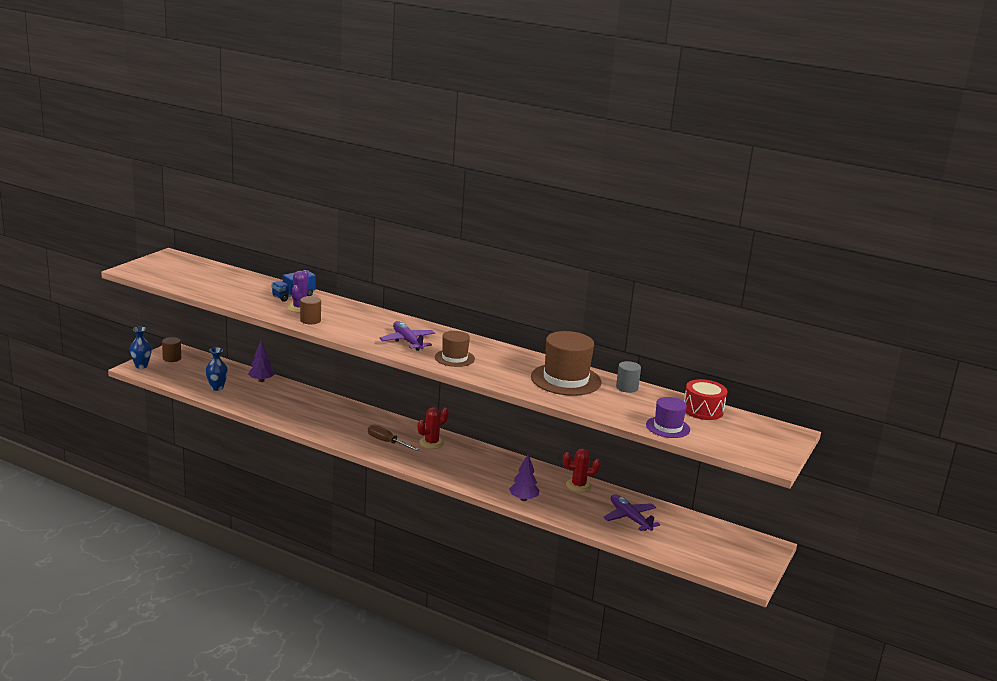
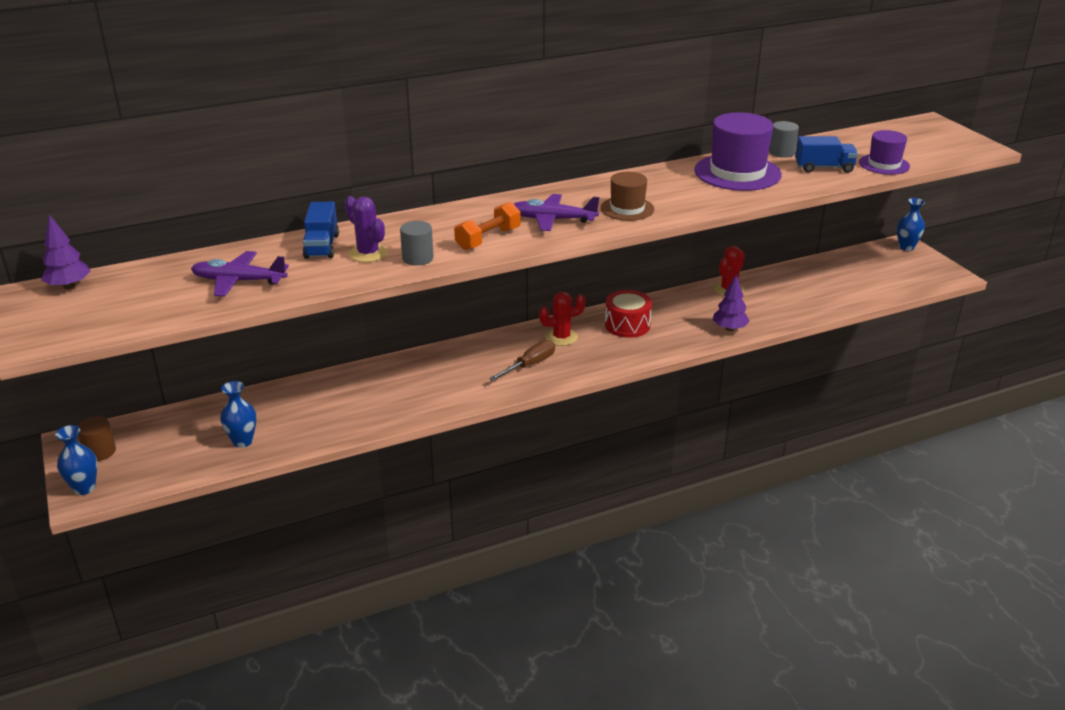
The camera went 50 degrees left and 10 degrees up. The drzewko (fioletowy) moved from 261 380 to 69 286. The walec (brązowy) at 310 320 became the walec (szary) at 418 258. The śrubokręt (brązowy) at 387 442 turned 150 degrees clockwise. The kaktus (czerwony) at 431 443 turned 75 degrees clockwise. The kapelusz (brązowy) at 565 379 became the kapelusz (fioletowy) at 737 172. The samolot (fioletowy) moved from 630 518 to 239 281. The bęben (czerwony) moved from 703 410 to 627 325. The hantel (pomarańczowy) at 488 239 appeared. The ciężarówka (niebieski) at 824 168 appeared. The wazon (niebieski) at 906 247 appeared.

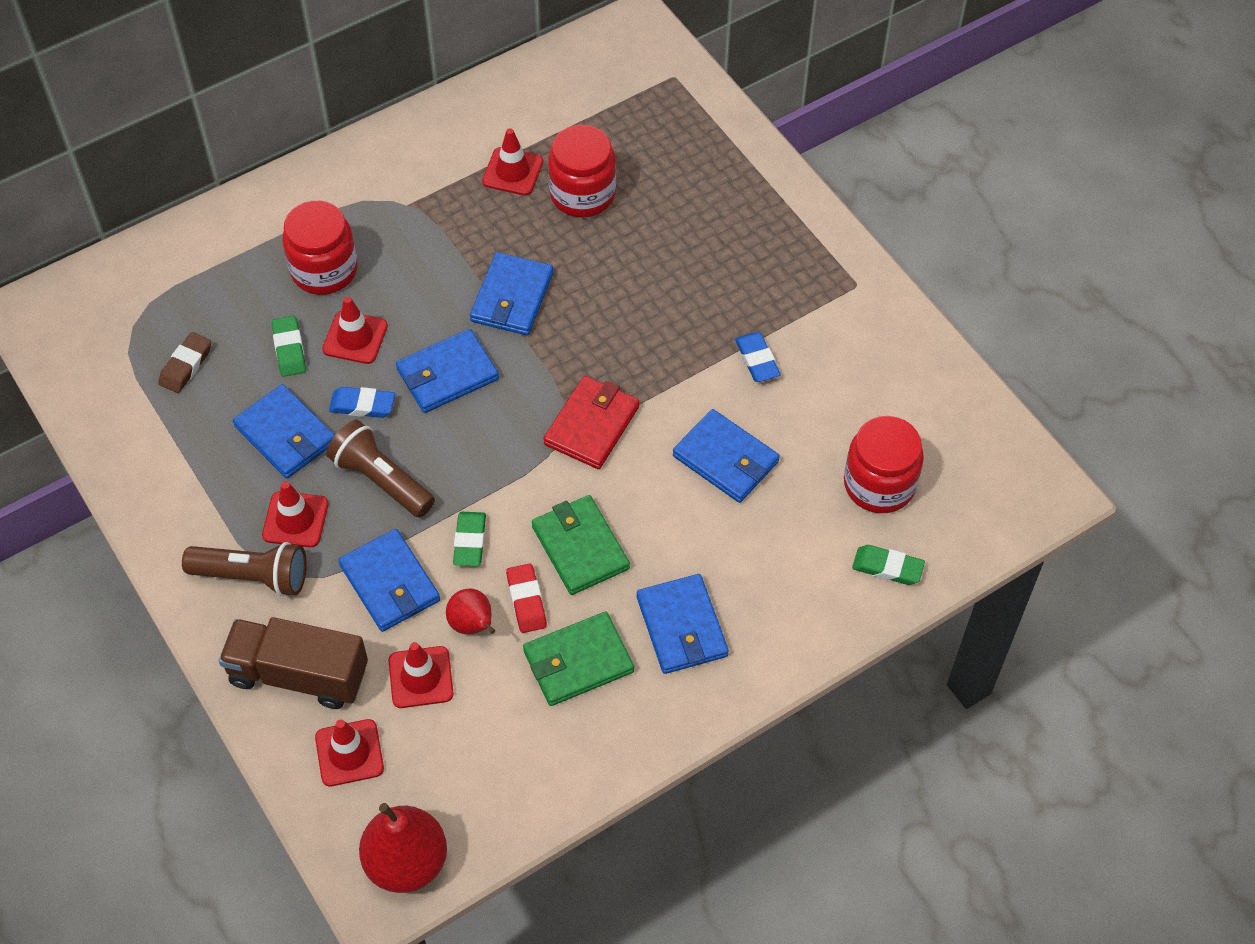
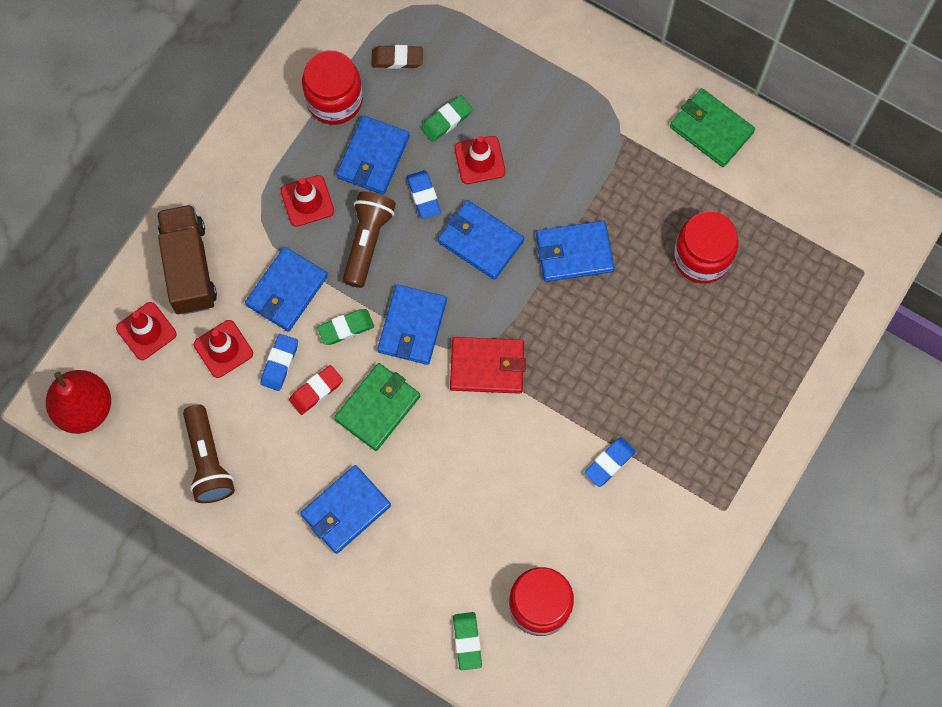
The camera went 65 degrees right and 15 degrees up. The latarka (brązowy) moved from 253 576 to 208 461. The słoik (czerwony) moved from 324 270 to 334 100. The gruszka (czerwony) at 472 625 was replaced by the gumka do mazania (niebieski) at 280 363. The pachołek (czerwony) at 512 172 disappeared. The portfel (zielony) moved from 578 661 to 711 129. The portfel (niebieski) moved from 726 459 to 412 326.

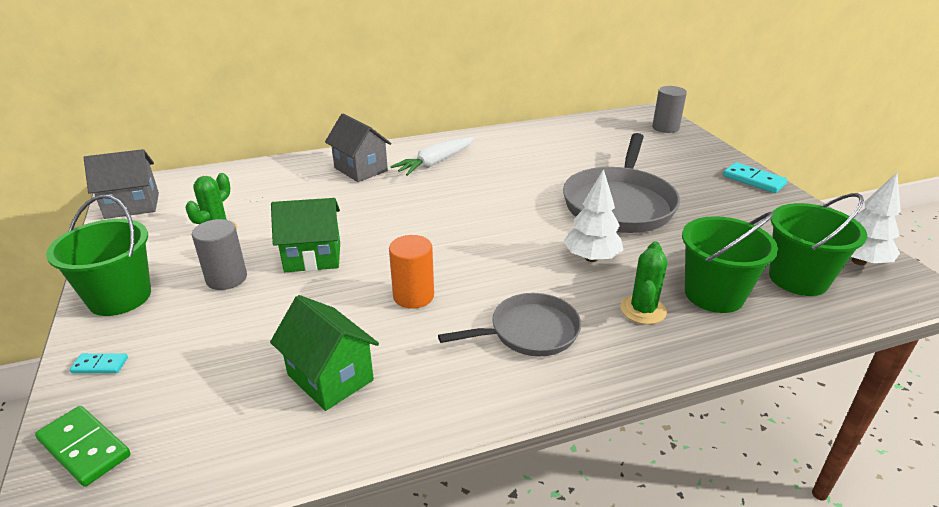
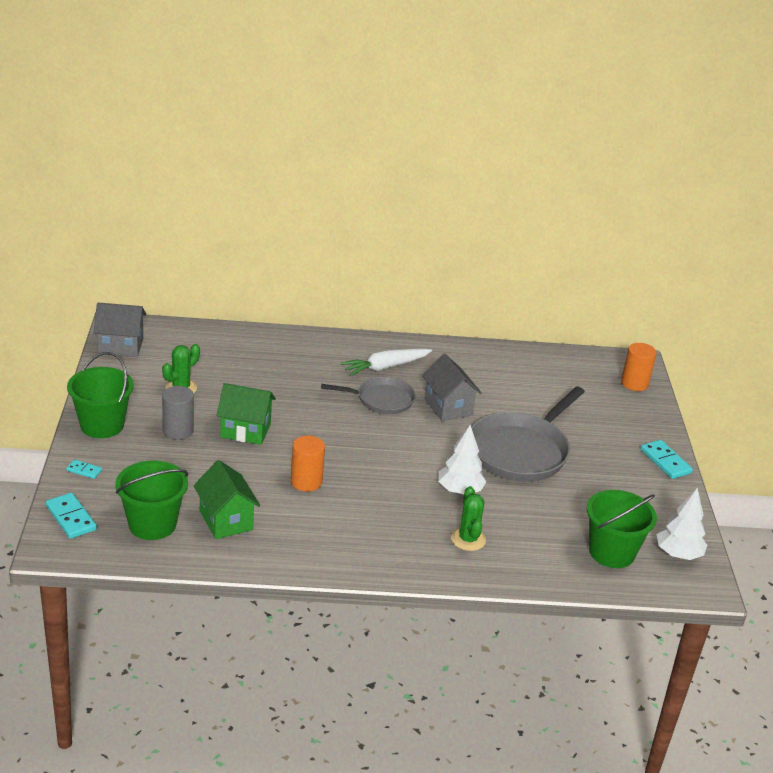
The camera went 15 degrees right and 0 degrees up. The kostka domina (zielony) at 84 447 became the kostka domina (turkusowy) at 71 518. The domek (szary) moved from 361 169 to 448 407. The patelnia (szary) moved from 529 332 to 381 400. The kaktus (zielony) at 643 310 turned 45 degrees counterclockwise. The walec (szary) at 665 128 became the walec (pomarańczowy) at 634 383. The wiadro (zielony) moved from 714 294 to 152 524.

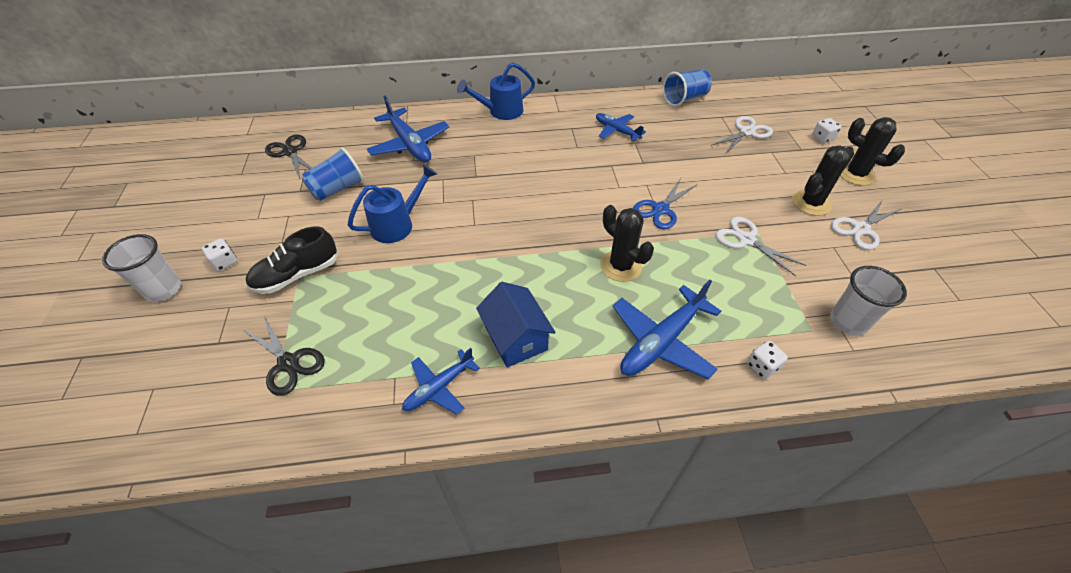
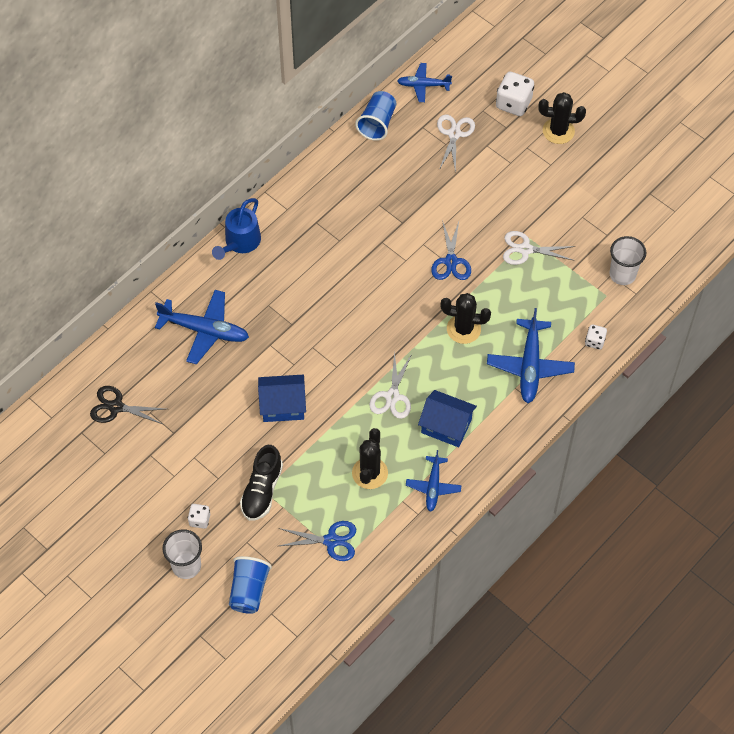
The camera went 40 degrees left and 10 degrees up. The nożyczki (czarny) at 288 363 became the nożyczki (niebieski) at 331 541. The szklanka (niebieski) moved from 337 189 to 249 590. The konewka (niebieski) at 397 224 was replaced by the domek (niebieski) at 283 405. The samolot (niebieski) moved from 617 131 to 423 85. The kaktus (czarny) moved from 811 203 to 370 473. The kostka do gry (biały) at 822 138 changed to 1.83 times the size. The nożyczki (biały) moved from 860 229 to 392 396.

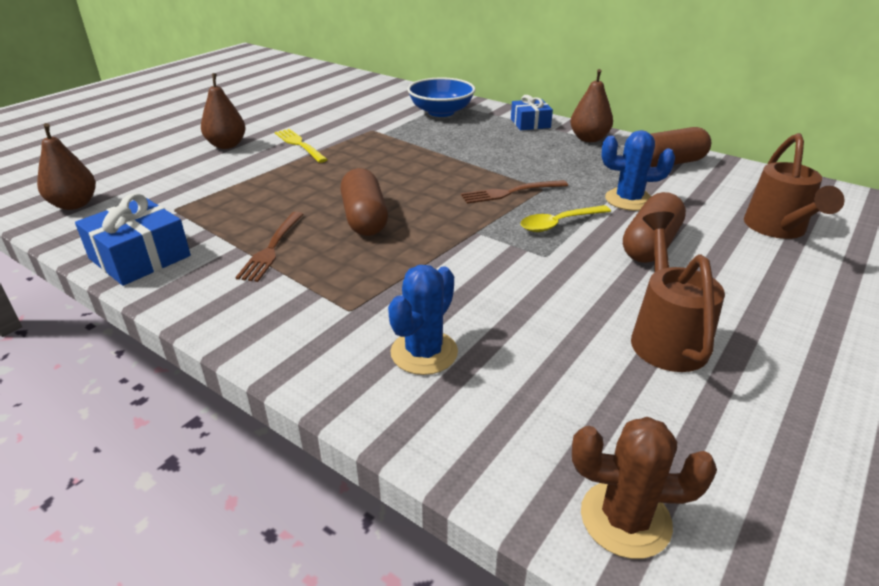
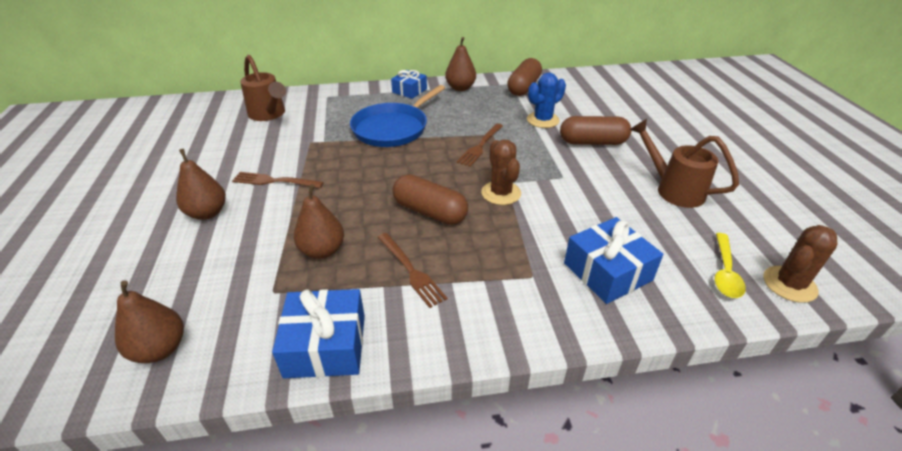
The camera went 45 degrees left and 5 degrees up. The widelec (żółty) at 299 145 became the widelec (brązowy) at 274 181. The kaktus (niebieski) at 424 352 was replaced by the prezent (niebieski) at 607 271. The miska (niebieski) at 441 112 disappeared. The łyżka (żółty) moved from 559 223 to 725 272. The kapsułka (brązowy) at 650 244 turned 75 degrees counterclockwise. The konewka (brązowy) moved from 778 229 to 269 115. The gruszka (brązowy) at 322 251 appeared. The patelnia (niebieski) at 393 128 appeared. The kaktus (brązowy) at 501 193 appeared.

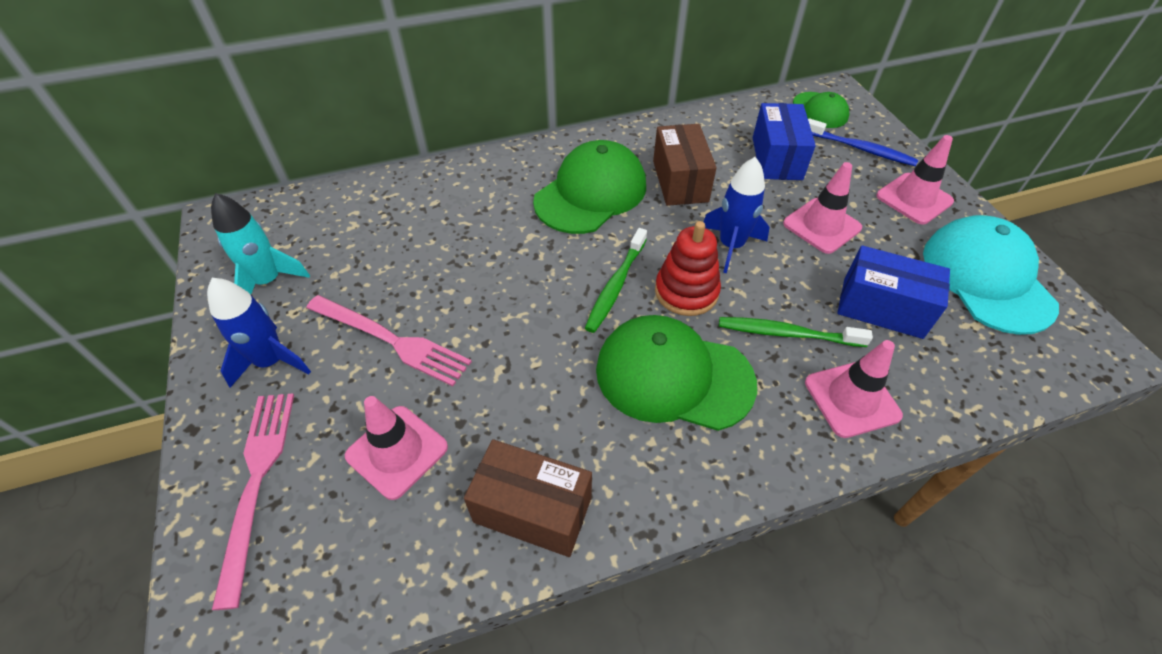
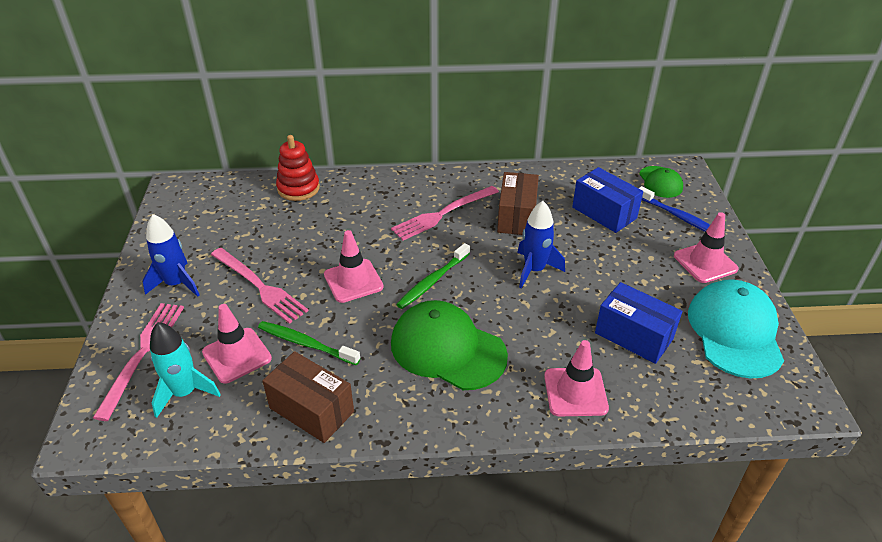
The camera went 15 degrees right and 10 degrees down. The rakieta (turkusowy) moved from 268 281 to 185 392. The czapka (zielony) at 591 193 was replaced by the widelec (różowy) at 443 214. The zabawka nakładanka (czerwony) moved from 686 292 to 298 188. The szczoteczka do zębów (zielony) moved from 788 334 to 306 344. The pudełko (niebieski) at 776 158 turned 60 degrees counterclockwise. The pachołek (różowy) moved from 822 226 to 353 281.

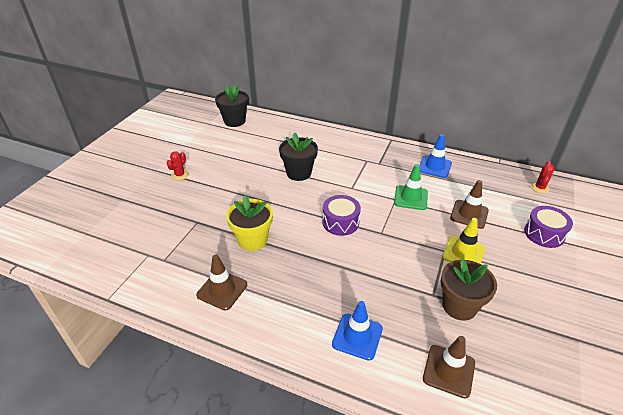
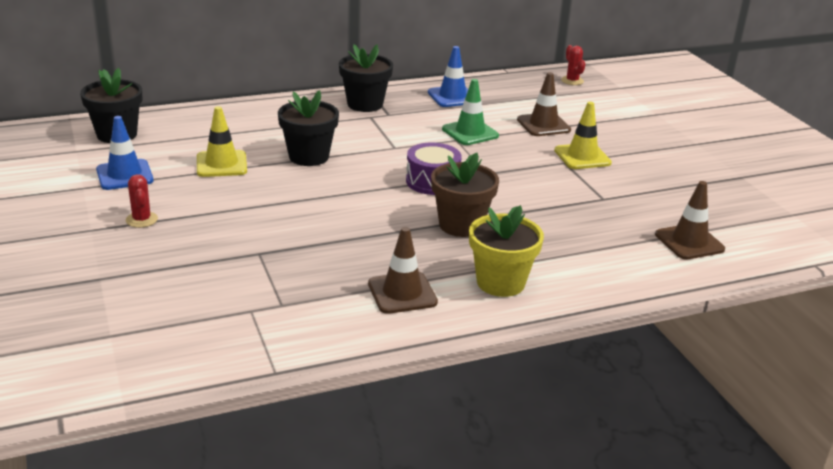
The camera went 45 degrees left and 10 degrees down. The doniczka (żółty) moved from 252 240 to 500 282. The pachołek (niebieski) moved from 357 336 to 124 175. The doniczka (brązowy) moved from 459 306 to 461 225. The bęben (fioletowy) at 544 234 disappeared. The pachołek (żółty) at 221 164 appeared. The doniczka (czarny) at 365 104 appeared.

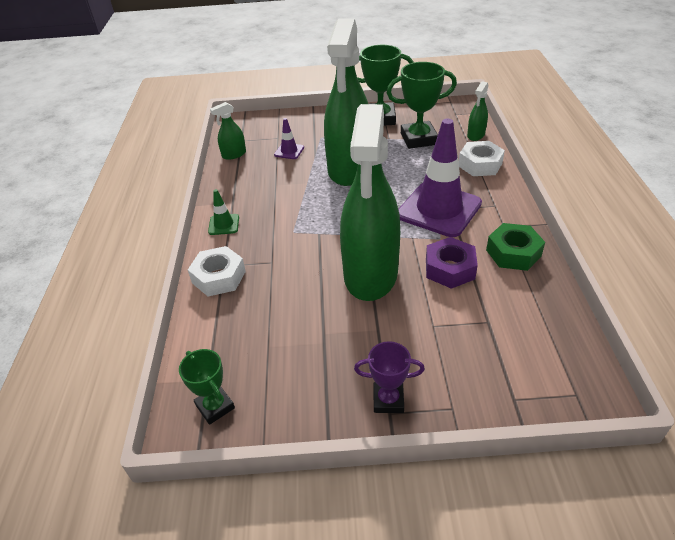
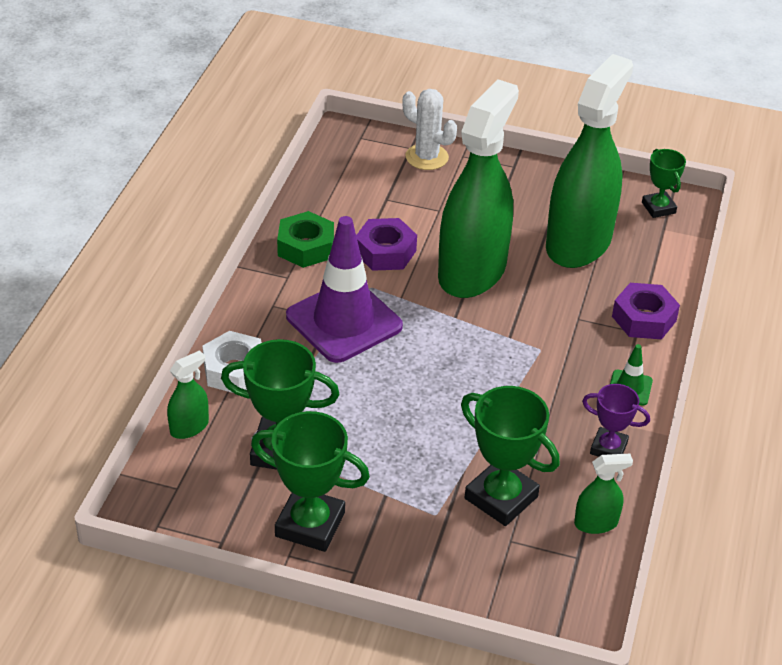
The camera went 165 degrees left and 0 degrees up. The nakrętka (biały) at 219 277 became the nakrętka (fioletowy) at 644 318. The pachołek (fioletowy) at 289 151 was replaced by the puchar (zielony) at 501 497. The spryskiwacz (zielony) moved from 349 169 to 578 243. The puchar (fioletowy) moved from 388 400 to 608 448. The kaktus (biały) at 427 157 appeared.

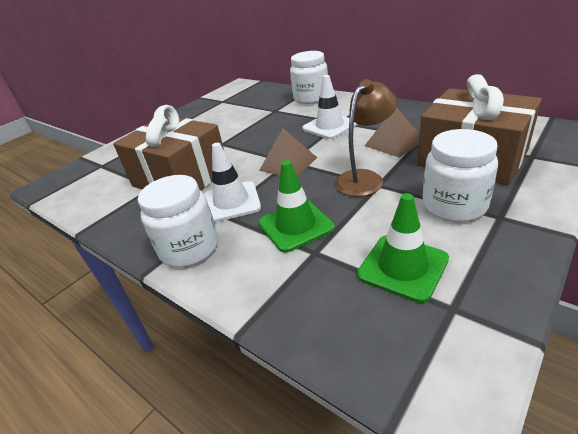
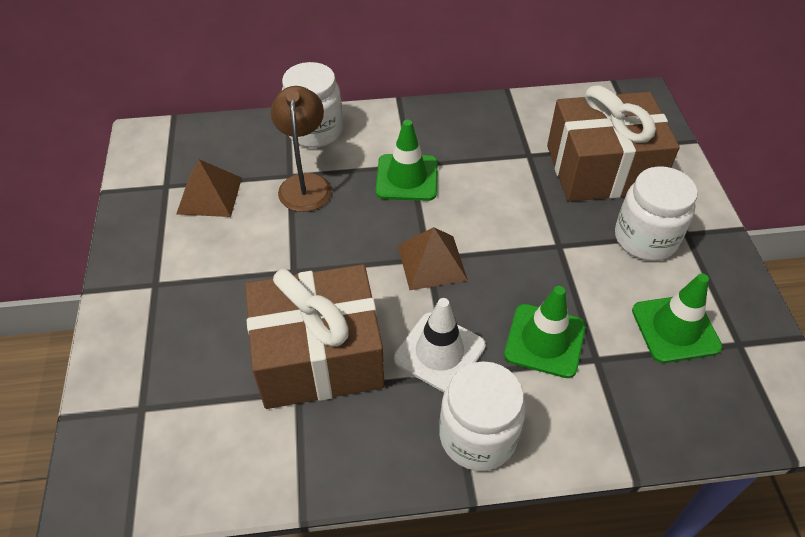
The camera went 50 degrees left and 15 degrees up. The pachołek (biały) at 329 126 became the pachołek (zielony) at 407 178. The lampka (brązowy) moved from 364 178 to 305 184. The piramida (brązowy) moved from 394 142 to 209 195.

